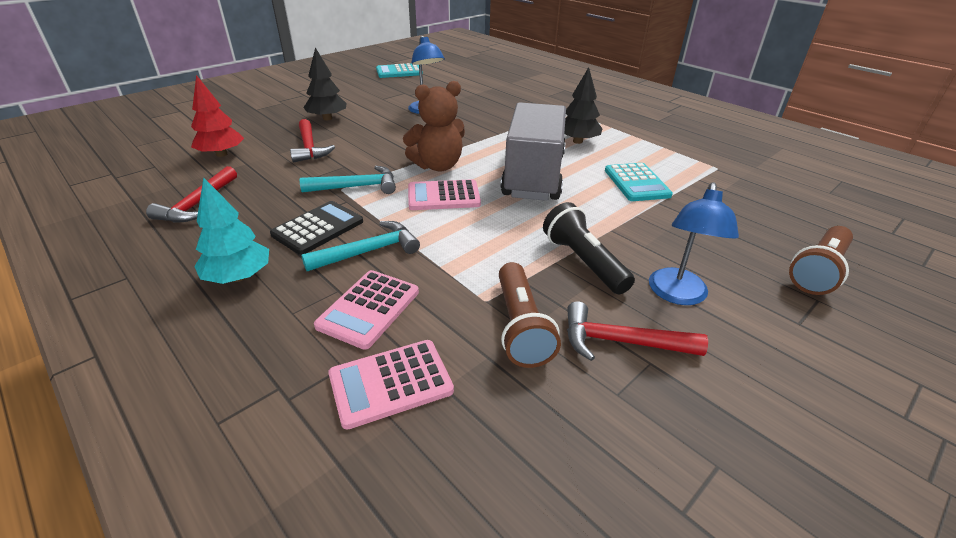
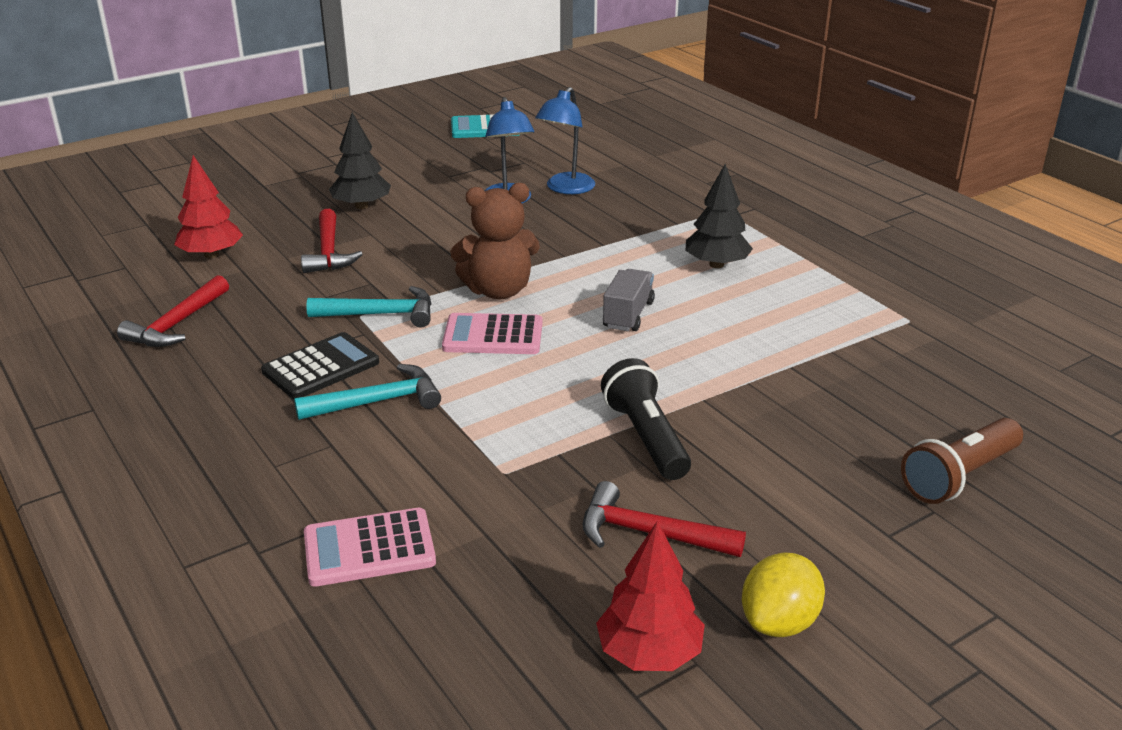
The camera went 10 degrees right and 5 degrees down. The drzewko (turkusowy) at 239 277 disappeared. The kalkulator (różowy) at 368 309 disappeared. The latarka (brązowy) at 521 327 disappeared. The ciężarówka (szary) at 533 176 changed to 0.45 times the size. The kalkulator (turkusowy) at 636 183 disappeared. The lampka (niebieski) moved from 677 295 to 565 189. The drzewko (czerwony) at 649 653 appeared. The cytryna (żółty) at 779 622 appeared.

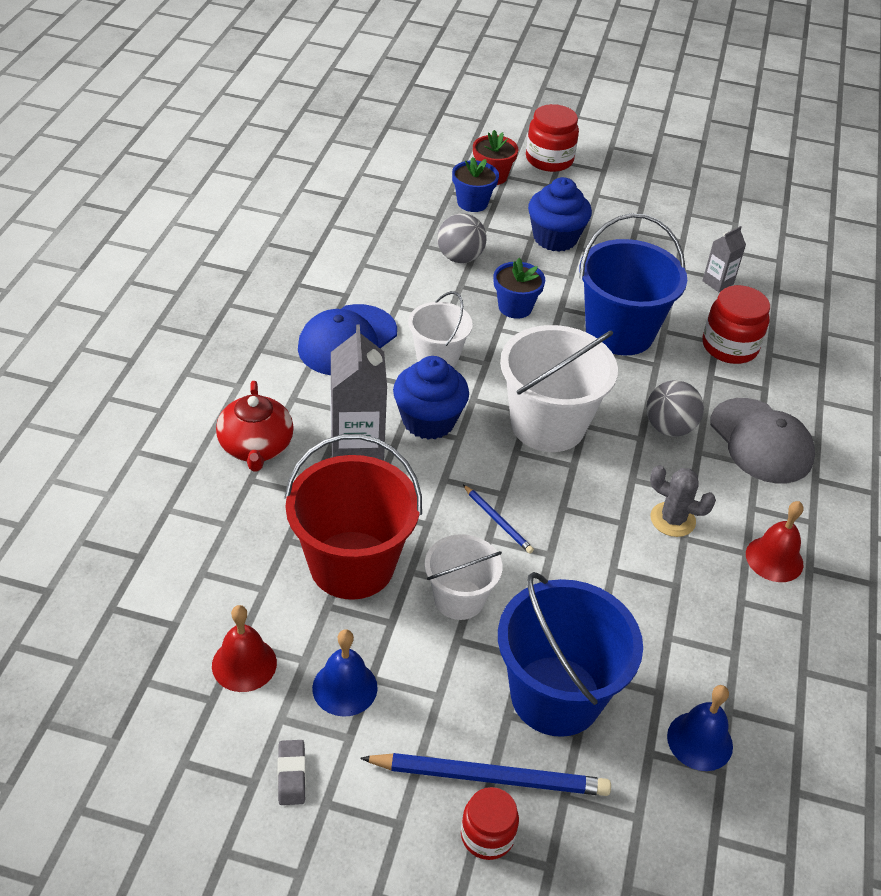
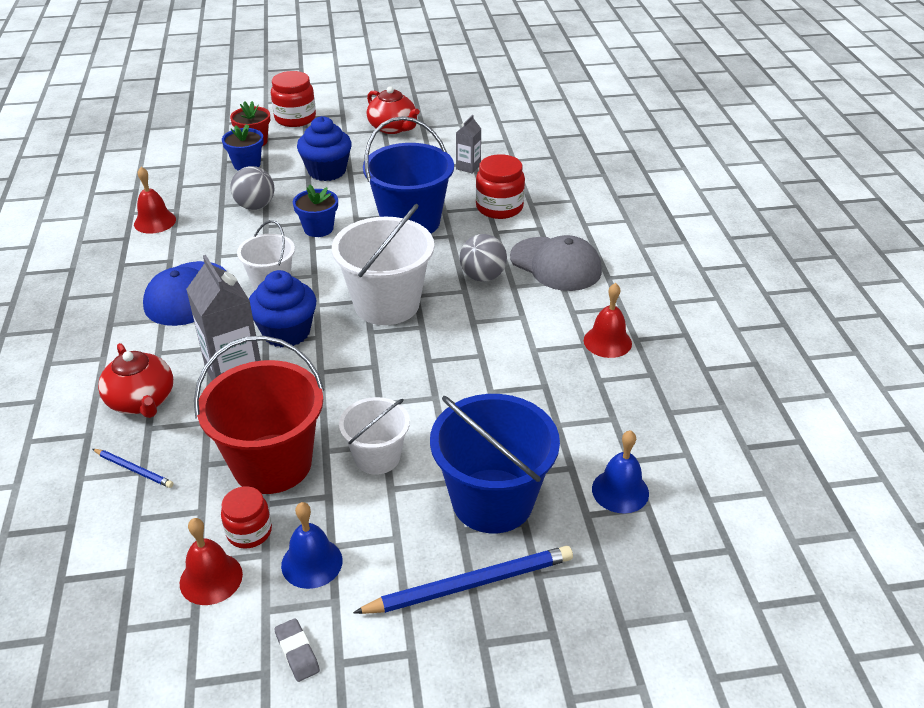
The camera went 20 degrees left and 5 degrees down. The słoik (czerwony) moved from 487 835 to 249 532. The ołówek (niebieski) moved from 498 521 to 134 469. The kaktus (szary) at 672 519 disappeared. The dzwonek (czerwony) at 155 221 appeared. The imbryk (czerwony) at 393 128 appeared.

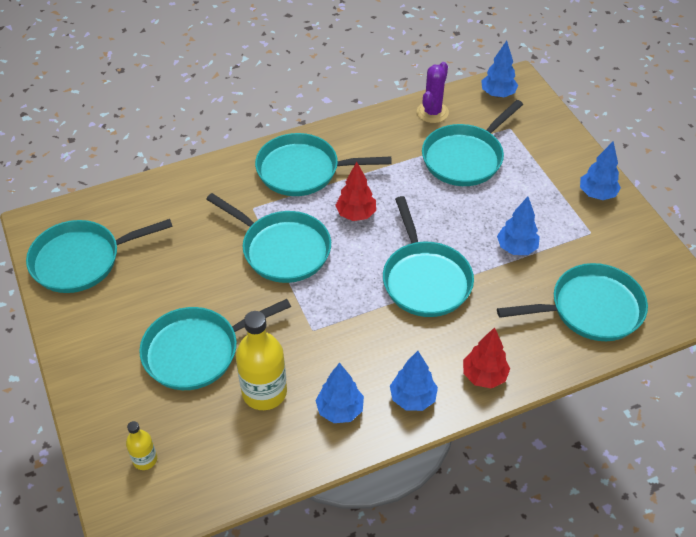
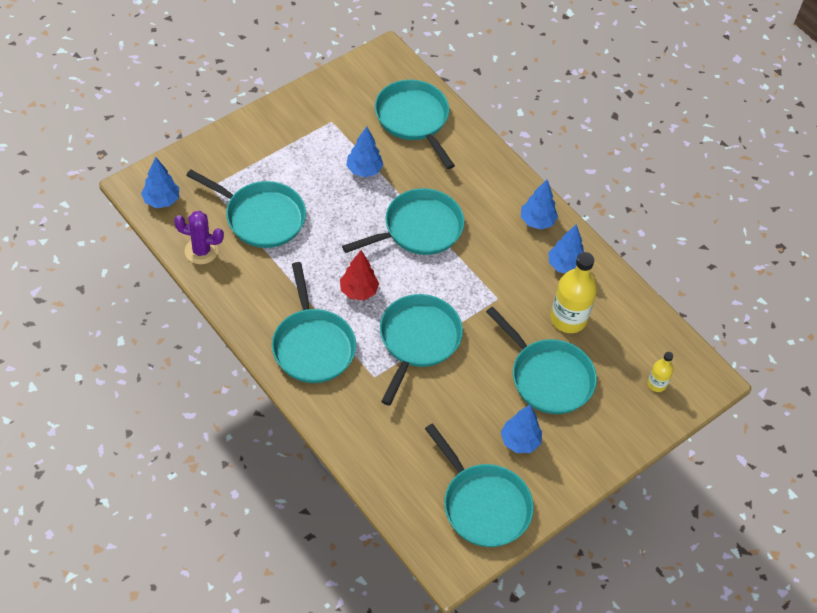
The camera went 110 degrees left and 5 degrees up. The drzewko (czerwony) at 484 376 disappeared. The drzewko (niebieski) moved from 597 194 to 520 441.

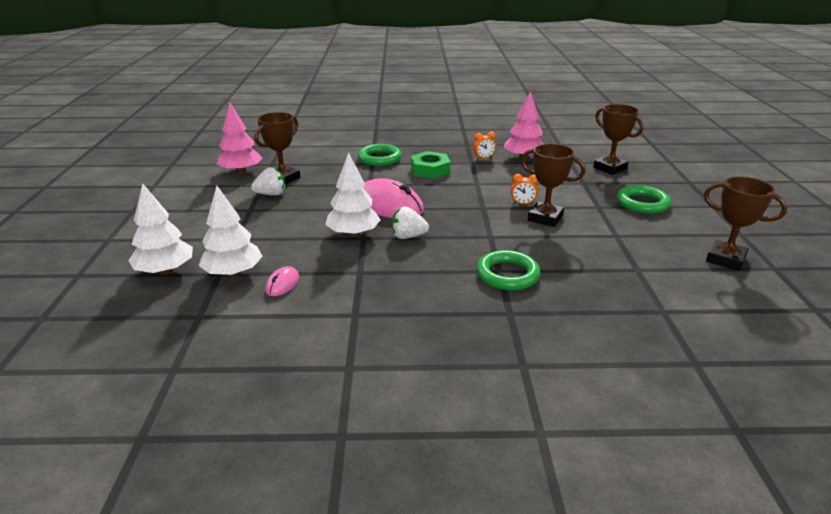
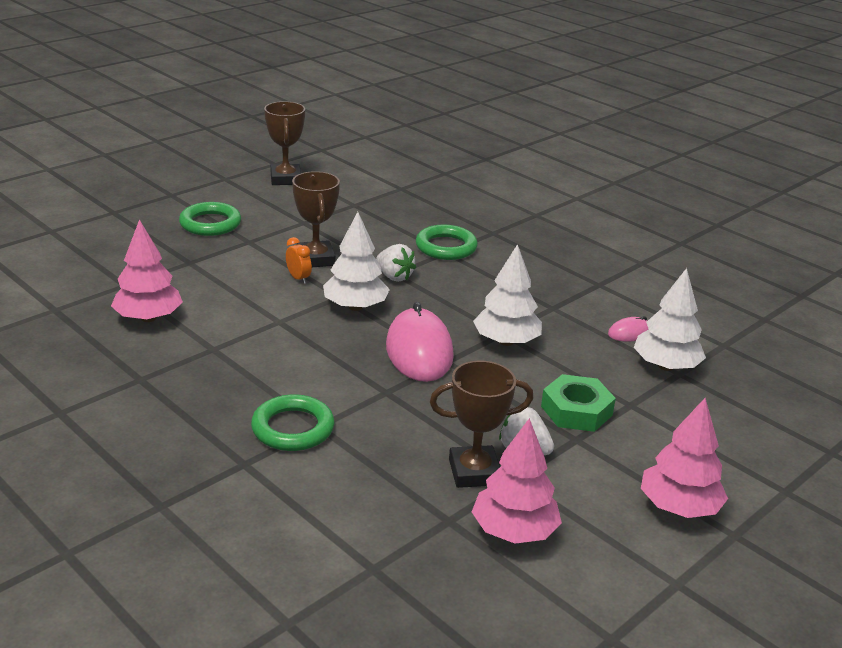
The camera went 135 degrees left and 0 degrees up. The drzewko (biały) moved from 165 271 to 355 307. The truskawka (biały) moved from 408 236 to 394 277. The nakrętka (zielony) moved from 430 170 to 576 411. The budzik (pomarańczowy) at 483 158 disappeared. The puchar (brązowy) at 610 168 disappeared. The drzewko (różowy) at 678 507 appeared.

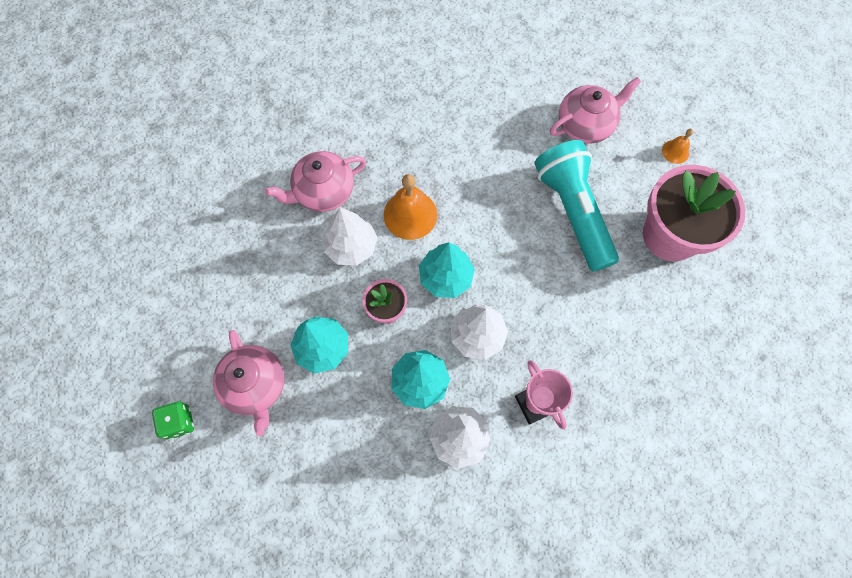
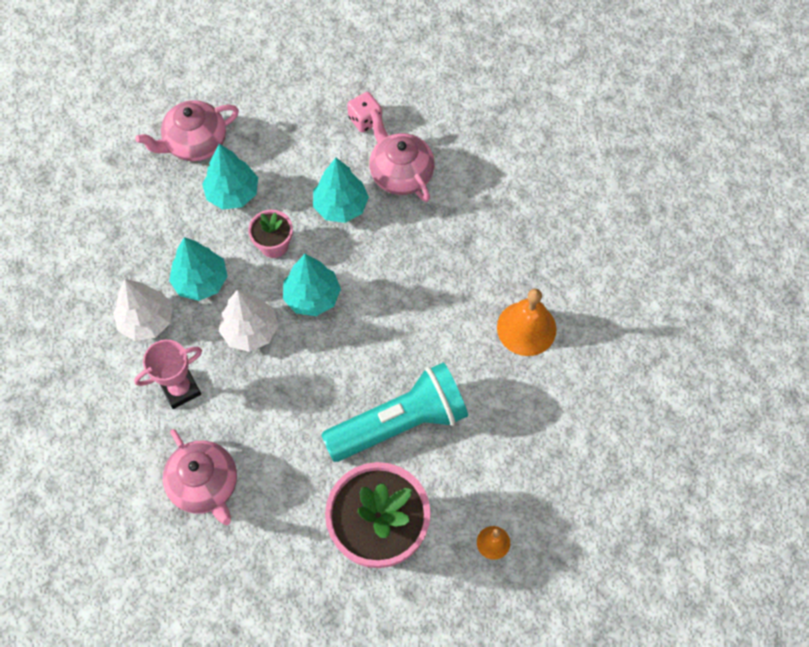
The camera went 85 degrees right and 5 degrees down. The kostka do gry (zielony) at 179 422 disappeared. The drzewko (biały) at 351 246 became the drzewko (turkusowy) at 340 206. The dzwonek (pomarańczowy) moved from 410 214 to 526 328. The imbryk (różowy) moved from 585 125 to 205 485. The kostka do gry (różowy) at 365 120 appeared.

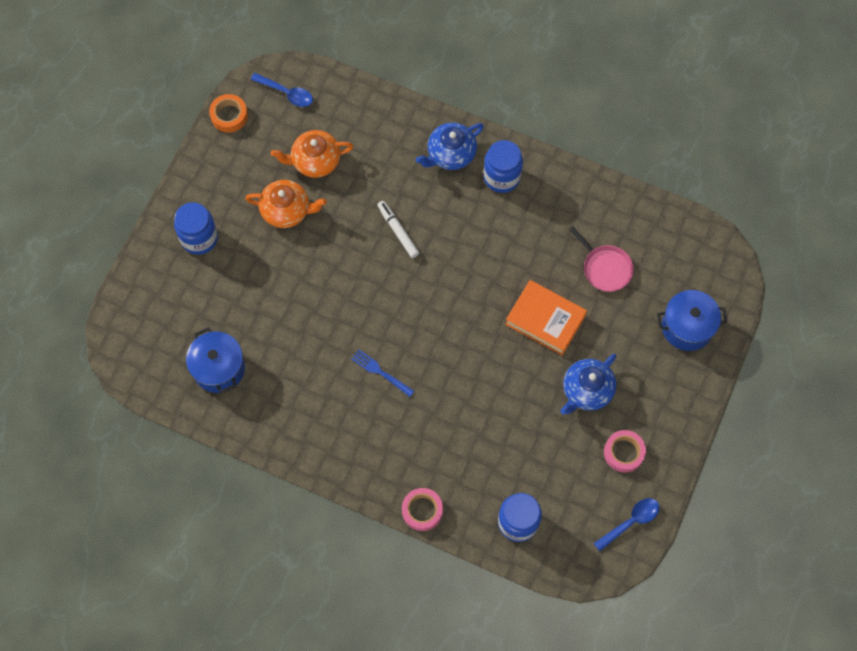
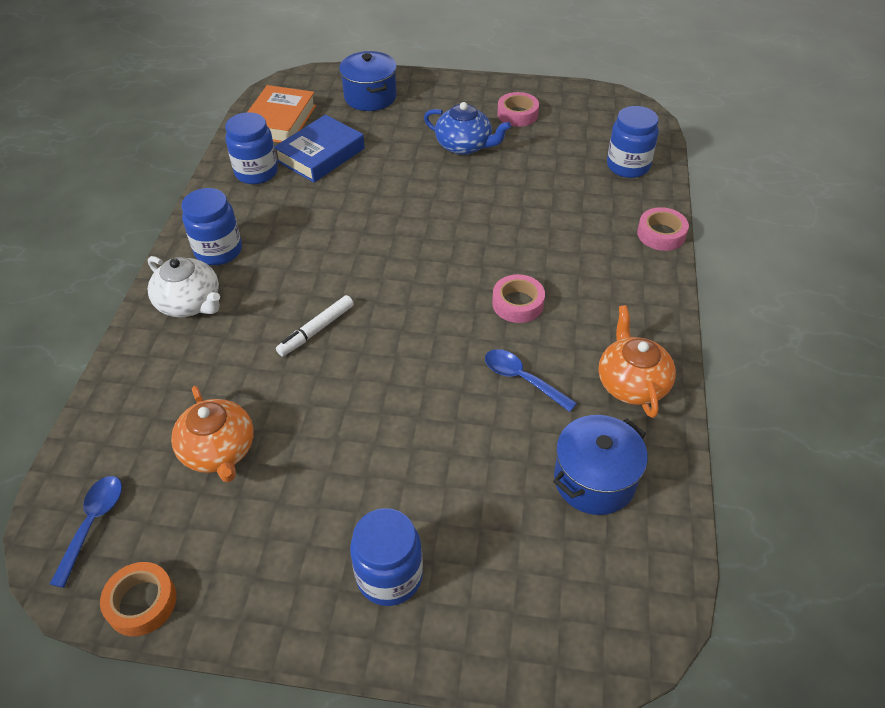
The camera went 105 degrees left and 20 degrees down. The imbryk (pomarańczowy) moved from 287 210 to 632 383. The widelec (niebieski) at 380 372 was replaced by the taśma klejąca (różowy) at 517 303. The imbryk (niebieski) at 450 154 became the imbryk (biały) at 190 303. The książka (pomarańczowy) moved from 545 320 to 280 121. The patelnia (różowy) at 605 268 was replaced by the książka (niebieski) at 321 155. The łyżka (niebieski) moved from 630 522 to 522 379. The słoik (niebieski) at 256 172 appeared.

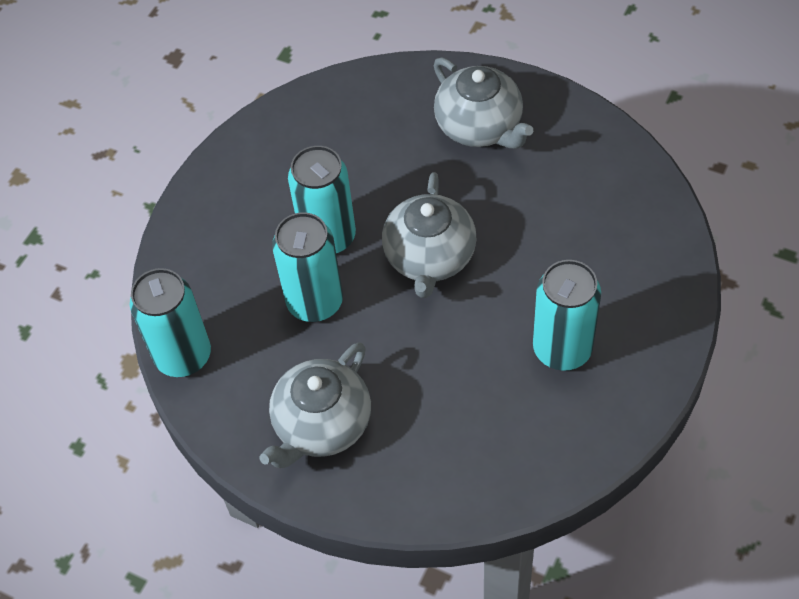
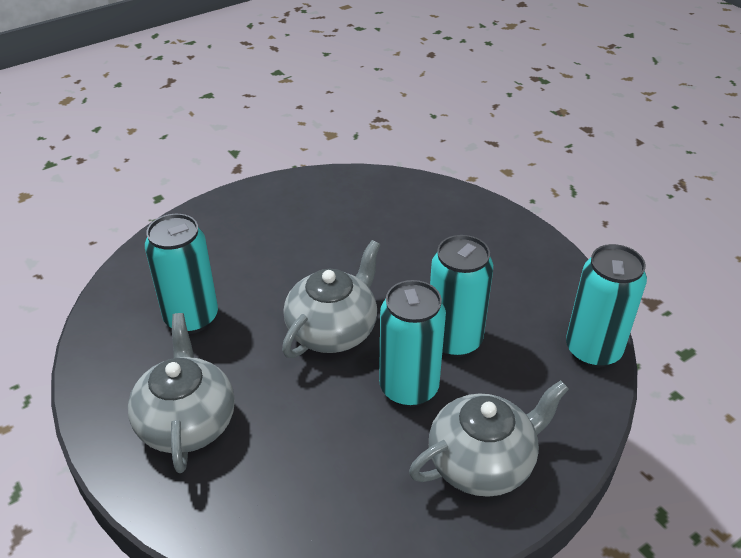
The camera went 155 degrees left and 15 degrees down. The imbryk (szary) moved from 322 424 to 482 463. The puszka (turkusowy) moved from 562 349 to 191 318.

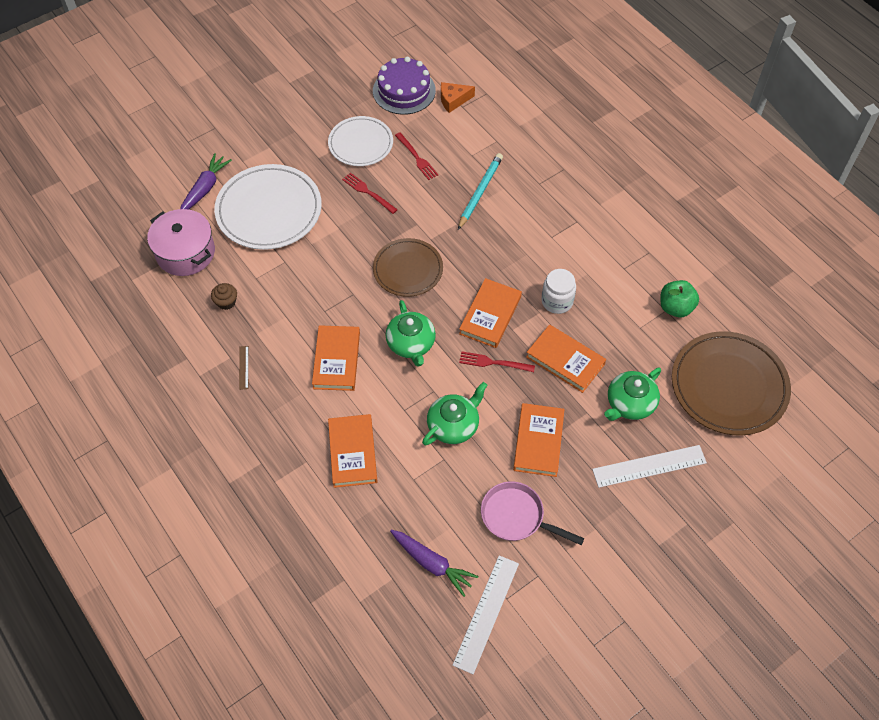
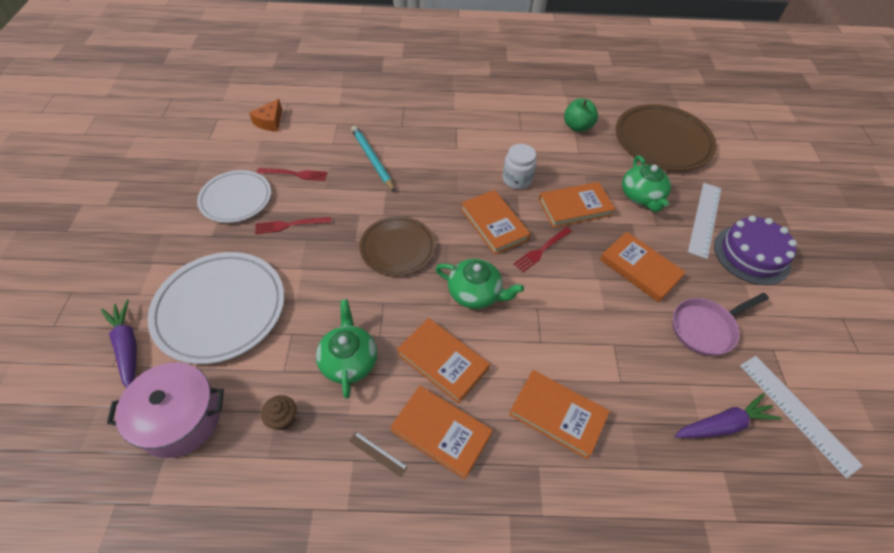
The camera went 55 degrees left and 5 degrees down. The tort (fioletowy) moved from 404 91 to 751 254. The imbryk (zielony) moved from 454 425 to 349 360. The książka (pomarańczowy) at 441 432 appeared.

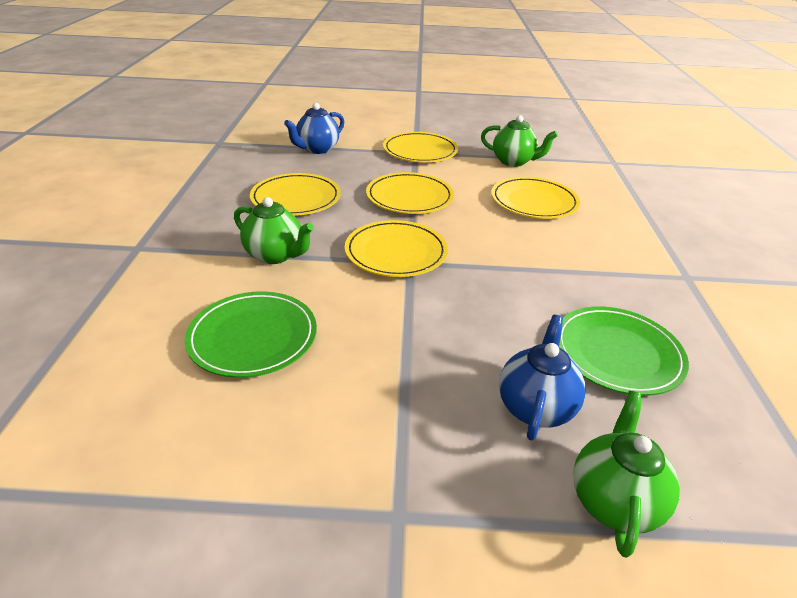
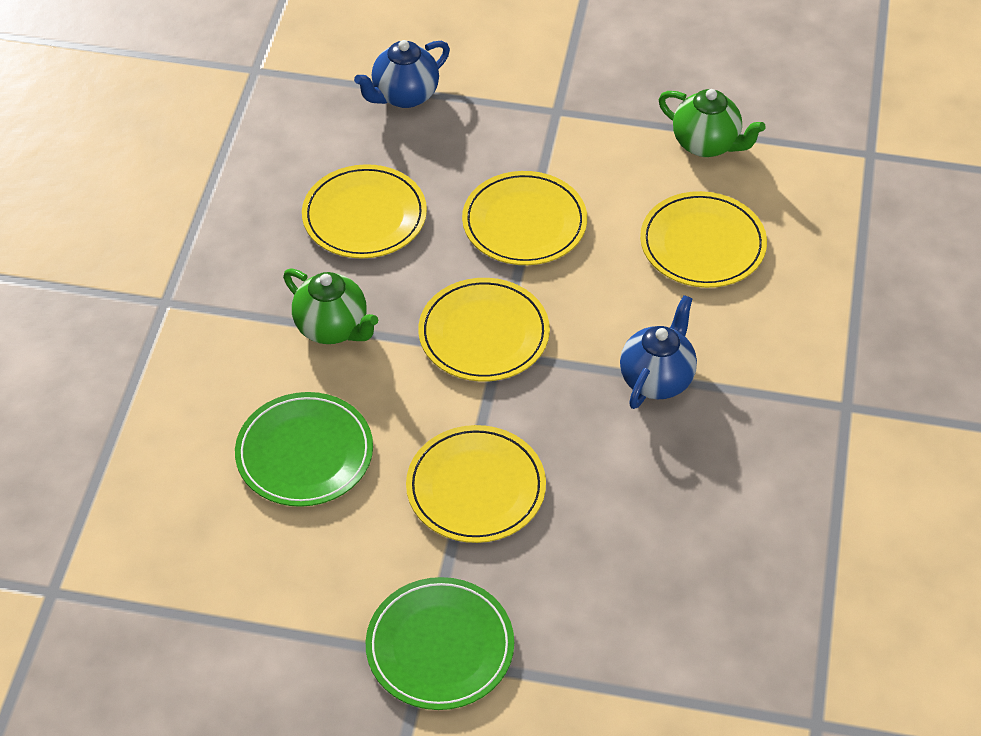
The camera went 10 degrees right and 15 degrees up. The talerz (żółty) moved from 420 151 to 476 488. The imbryk (niebieski) moved from 535 407 to 657 379. The talerz (zielony) moved from 617 353 to 440 647. The imbryk (zielony) at 613 500 disappeared.

